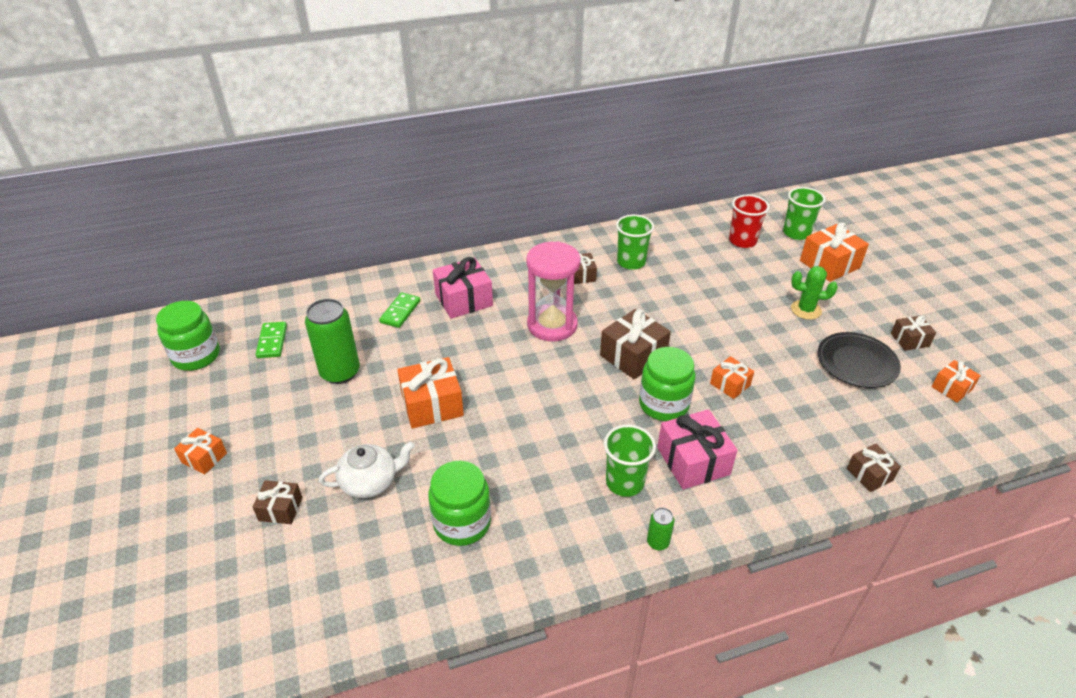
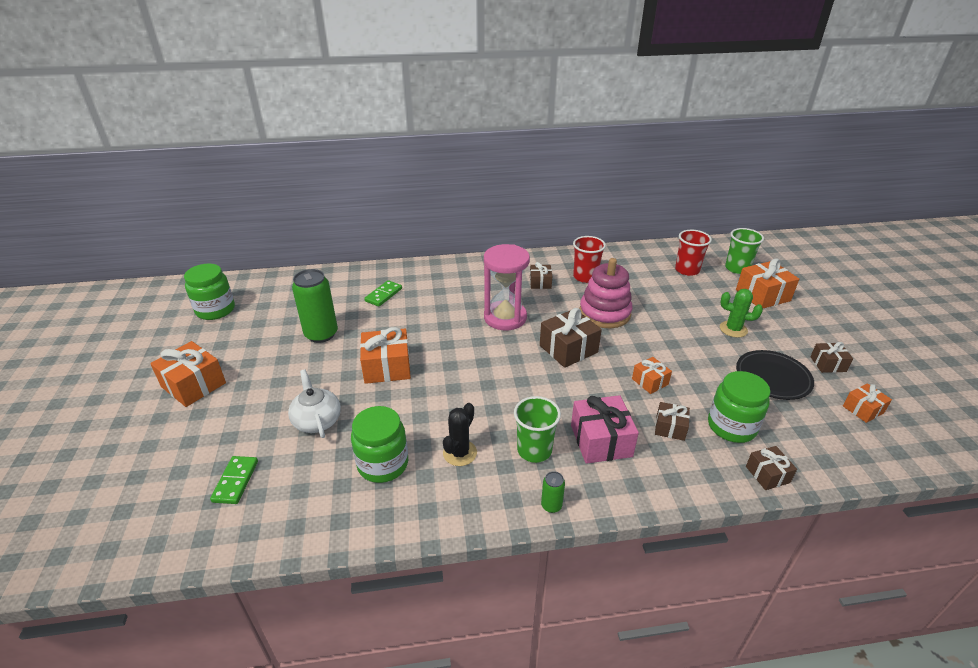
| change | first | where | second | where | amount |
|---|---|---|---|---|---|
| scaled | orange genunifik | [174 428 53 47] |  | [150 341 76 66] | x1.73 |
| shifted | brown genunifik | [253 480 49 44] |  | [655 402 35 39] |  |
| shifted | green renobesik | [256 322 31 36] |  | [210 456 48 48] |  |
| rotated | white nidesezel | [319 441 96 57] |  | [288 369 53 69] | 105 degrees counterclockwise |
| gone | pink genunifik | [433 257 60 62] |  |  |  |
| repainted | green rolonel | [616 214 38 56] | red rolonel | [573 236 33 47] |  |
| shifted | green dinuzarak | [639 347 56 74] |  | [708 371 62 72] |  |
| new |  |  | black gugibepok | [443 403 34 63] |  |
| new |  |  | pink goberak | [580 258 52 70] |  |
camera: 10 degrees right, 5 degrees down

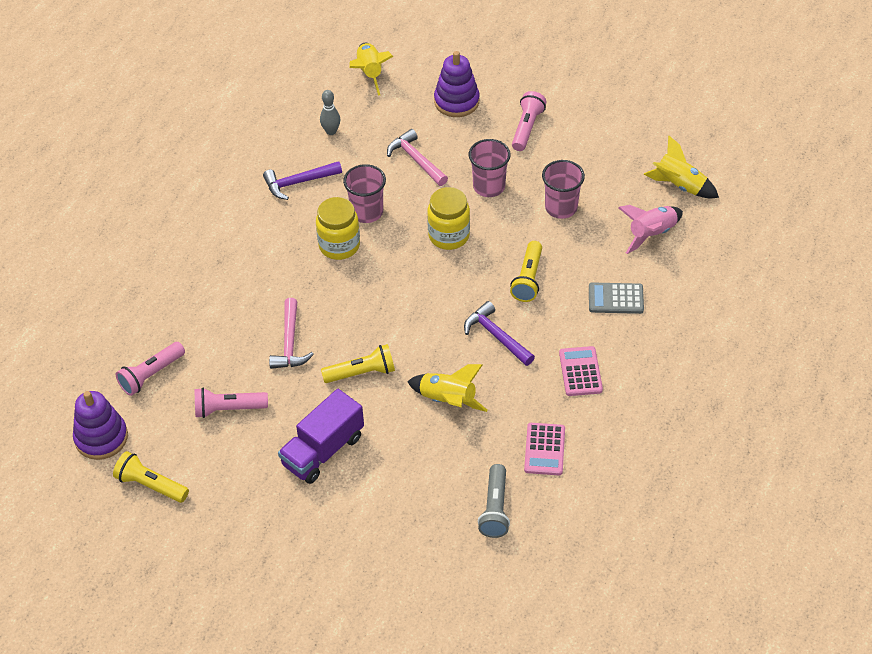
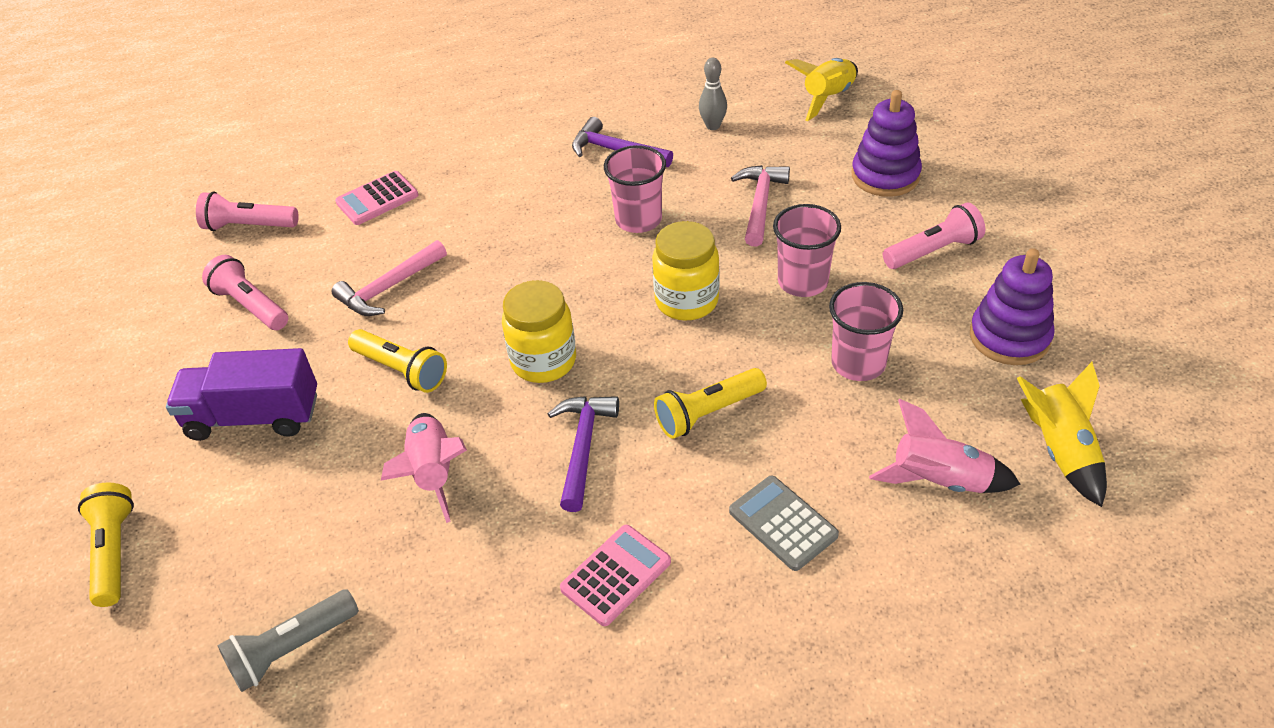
| change | first | where | second | where | amount |
|---|---|---|---|---|---|
| shifted | purple goberak | [73 391 55 69] |  | [970 248 85 117] |  |
| shifted | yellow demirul | [113 451 76 52] |  | [78 483 56 124] |  |
| shifted | yellow dinuzarak | [316 197 44 63] |  | [502 280 74 103] |  |
| repainted | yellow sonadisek | [407 364 80 48] | pink sonadisek | [381 413 86 110] |  |
| shifted | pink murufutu | [524 423 41 52] |  | [335 171 84 54] |  |
camera: 50 degrees right, 5 degrees down

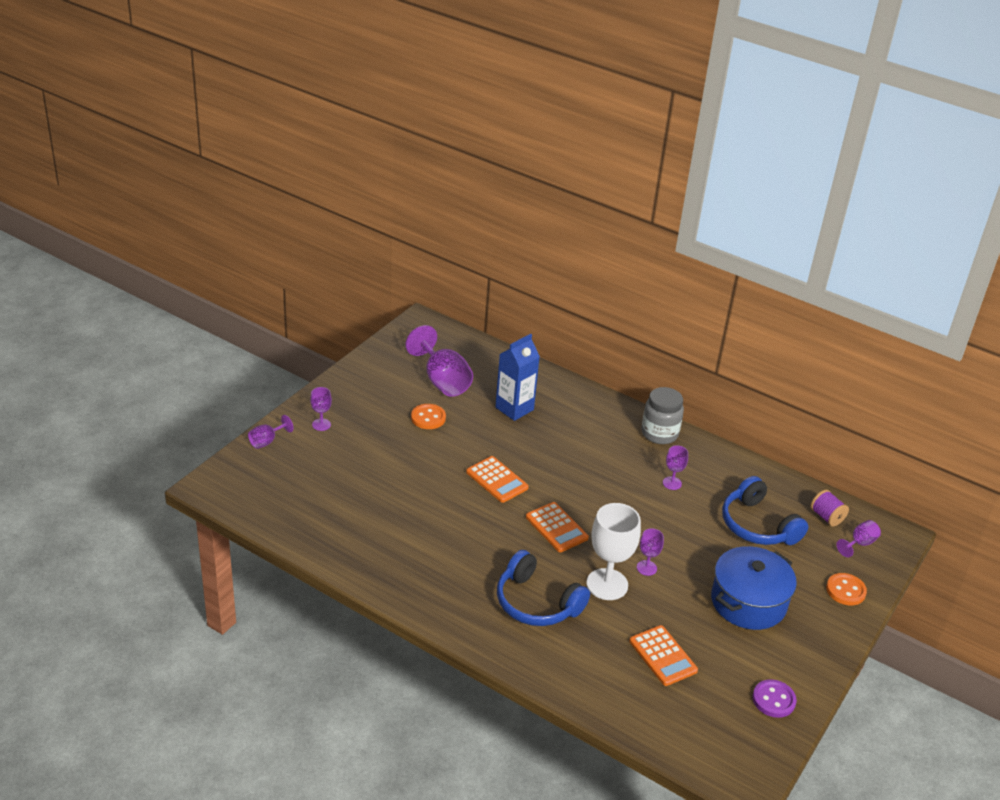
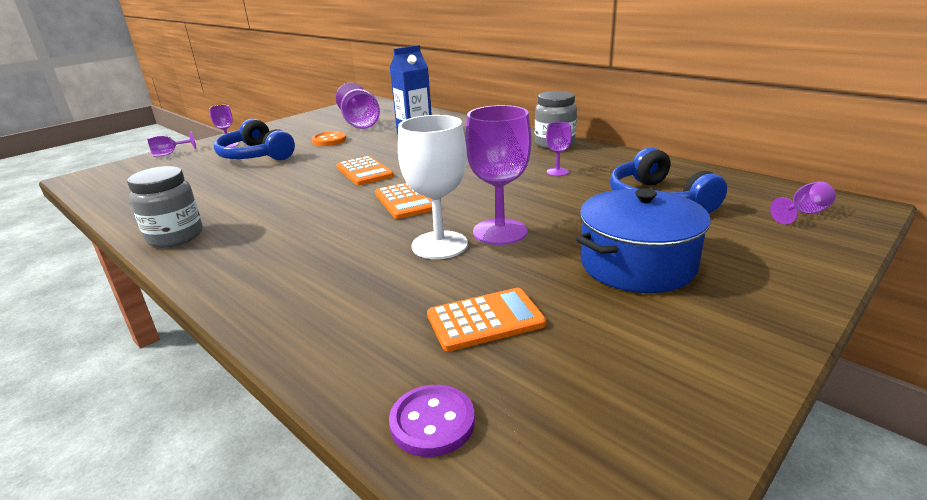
| change | first | where | second | where | amount |
|---|---|---|---|---|---|
| shifted | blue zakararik | [497 550 93 76] |  | [214 119 81 41] |  |
| rotated | orange murufutu | [629 625 69 61] |  | [427 288 119 64] | 90 degrees counterclockwise |
| scaled | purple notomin | [637 528 27 48] |  | [465 105 67 140] | x2.00 |
| shifted | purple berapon | [753 679 44 39] |  | [389 385 86 72] |  |
| gone | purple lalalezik | [810 490 39 37] |  |  |  |
| gone | orange berapon | [826 573 41 32] |  |  |  |
| new |  |  | grey dinuzarak | [127 166 76 82] |  |
camera: 15 degrees right, 10 degrees down

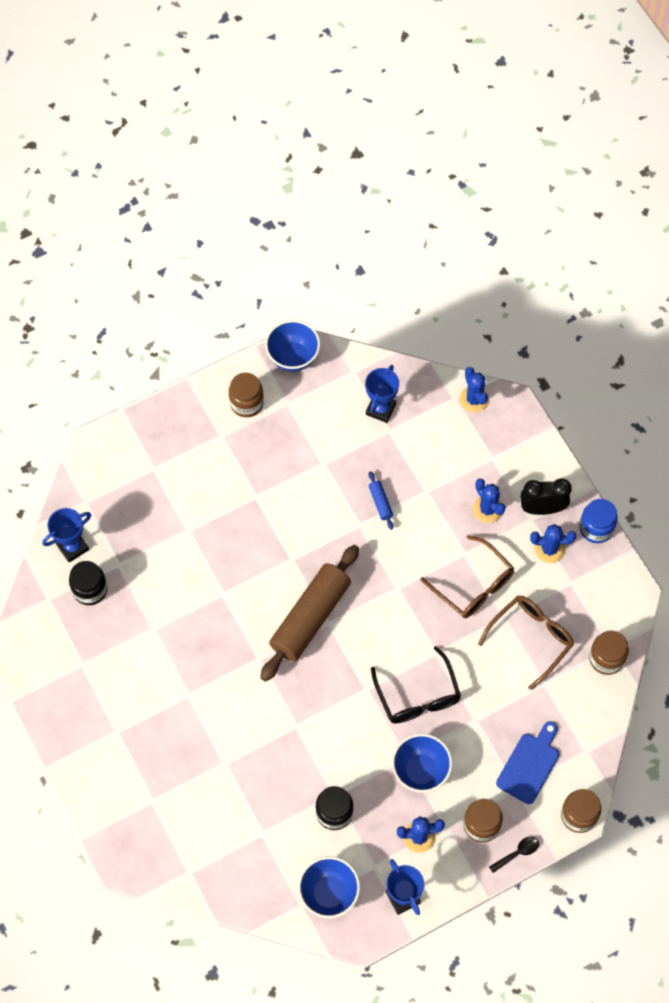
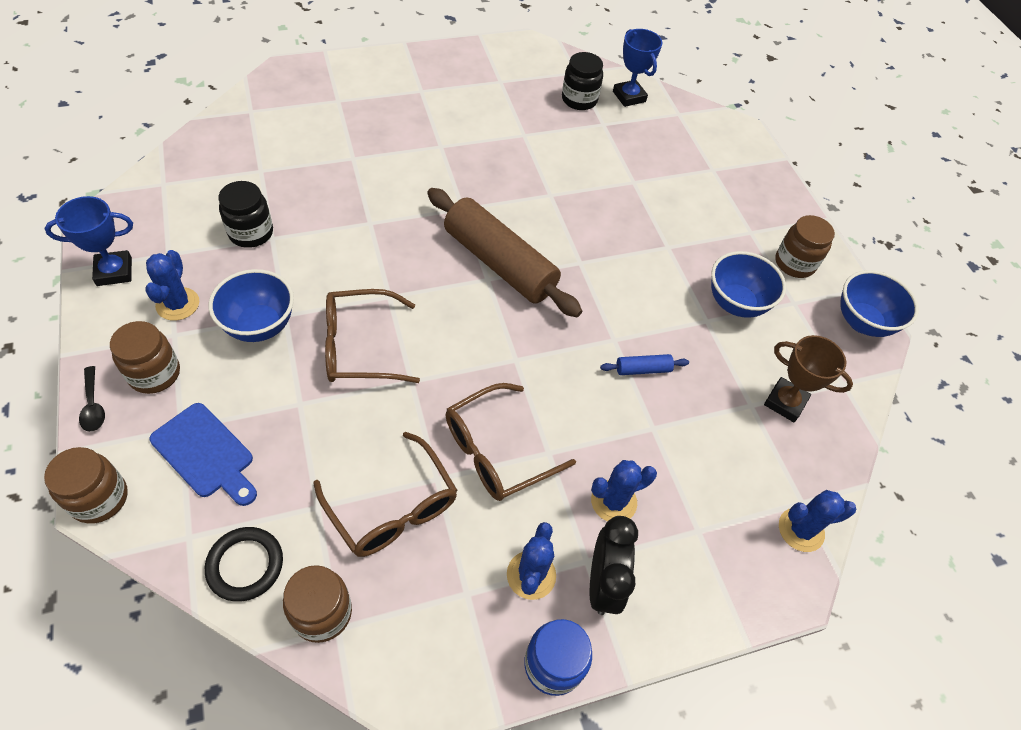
| change | first | where | second | where | amount |
|---|---|---|---|---|---|
| shifted | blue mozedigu | [298 856 62 62] |  | [711 251 75 67] |  |
| repainted | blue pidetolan | [365 365 34 58] | brown pidetolan | [764 335 89 87] |  |
| repainted | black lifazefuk | [371 646 90 77] | brown lifazefuk | [325 289 95 94] |  |
| new |  |  | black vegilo | [205 527 78 74] |  |
camera: 95 degrees right, 10 degrees down

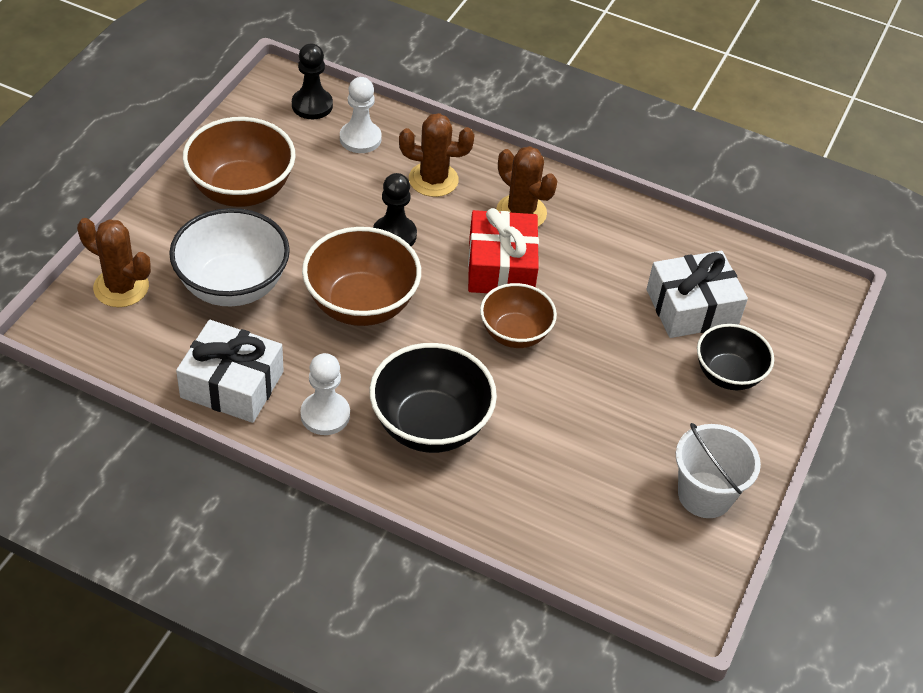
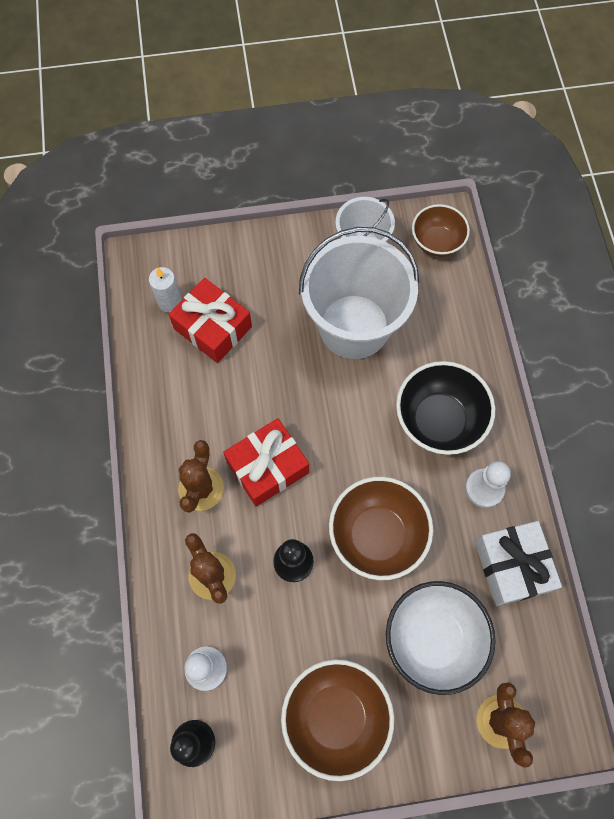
| change | first | where | second | where | amount |
|---|---|---|---|---|---|
| shifted | brown mozedigu | [480 283 77 65] |  | [412 204 58 53] |  |
| repainted | white genunifik | [647 251 101 87] | red genunifik | [169 278 83 85] |  |
| gone | black mozedigu | [697 324 77 66] |  |  |  |
| new |  |  | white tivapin | [149 267 33 45] |  |
| new |  |  | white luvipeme | [299 227 120 132] |  |
camera: 120 degrees left, 20 degrees up

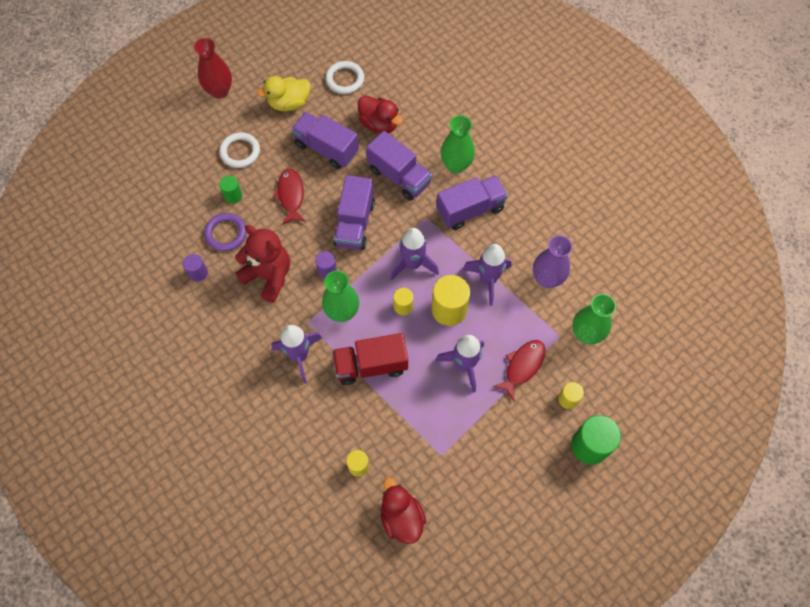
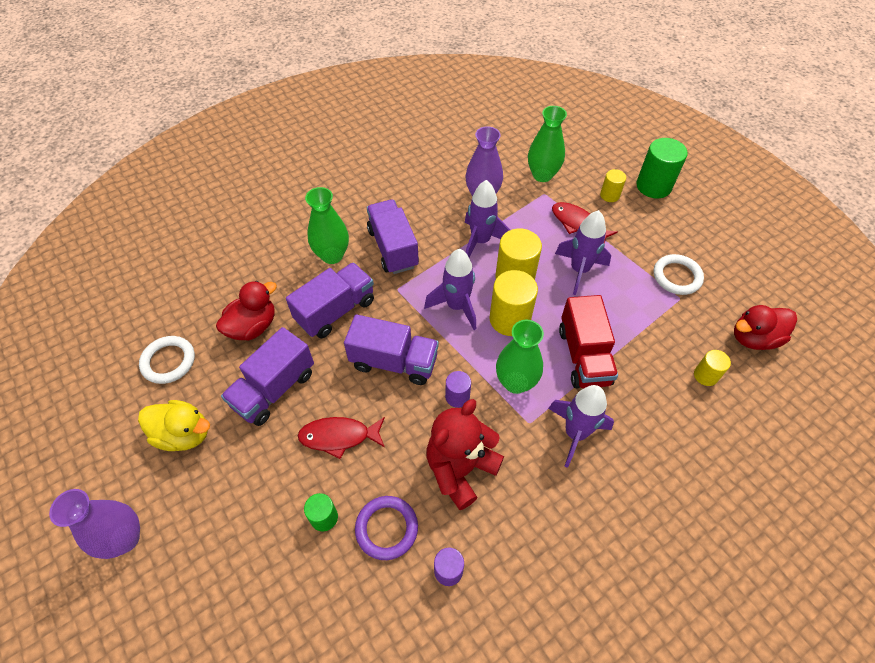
| change | first | where | second | where | amount |
|---|---|---|---|---|---|
| repainted | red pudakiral | [194 38 38 61] | purple pudakiral | [49 489 91 70] |  |
| shifted | white vegilo | [219 132 41 36] |  | [654 254 50 41] |  |
| rotated | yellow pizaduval | [257 76 54 35] |  | [138 400 72 51] | 60 degrees counterclockwise |
| scaled | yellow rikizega | [393 288 20 27] |  | [490 270 48 66] | x1.82 |
camera: 85 degrees left, 10 degrees down

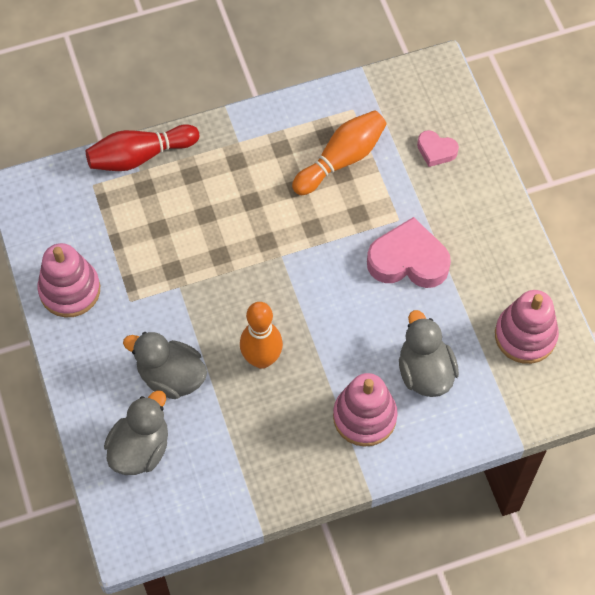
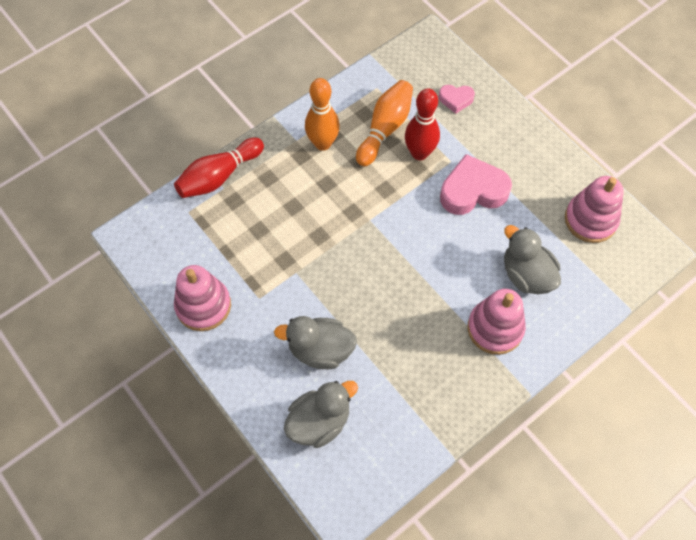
| change | first | where | second | where | amount |
|---|---|---|---|---|---|
| rotated | grey pizaduval | [104 390 64 85] |  | [284 381 74 67] | 45 degrees clockwise |
| shifted | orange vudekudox | [240 302 43 67] |  | [305 78 35 73] |  |
| new |  |  | red vudekudox | [405 88 35 72] |  |
camera: 20 degrees left, 0 degrees up

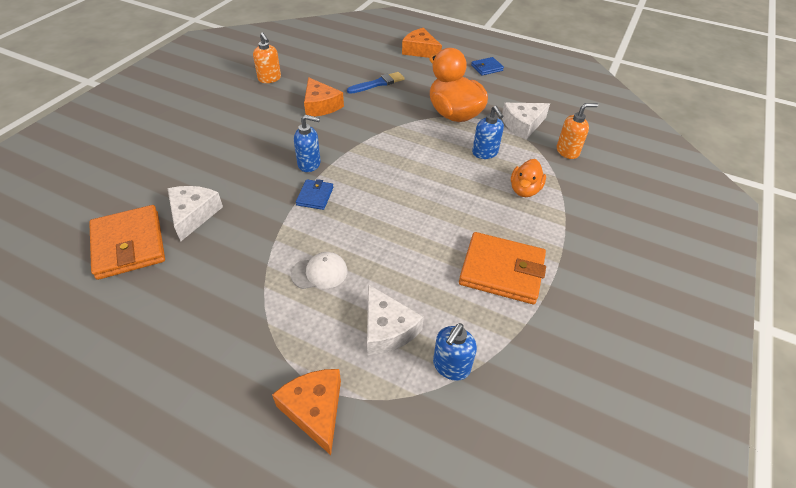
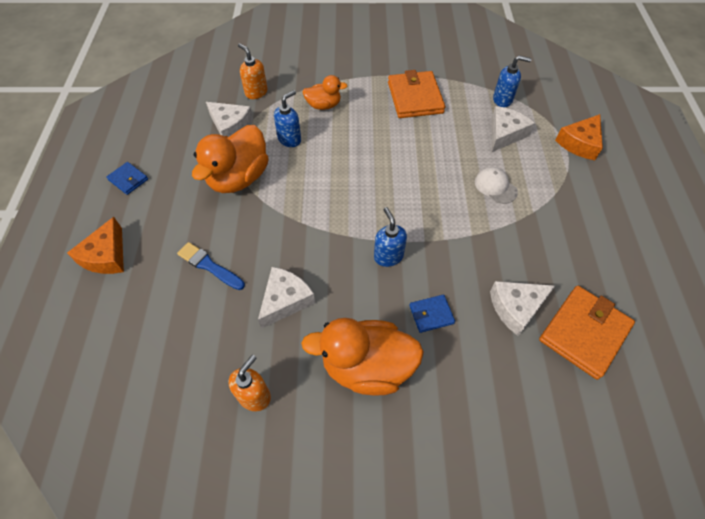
| change | first | where | second | where | amount |
|---|---|---|---|---|---|
| shifted | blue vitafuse | [296 179 38 31] |  | [409 295 46 38] |  |
| repainted | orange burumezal | [304 77 40 40] | white burumezal | [258 267 57 62] |  |
| new |  |  | orange pizaduval | [301 318 123 78] |  |
camera: 115 degrees left, 10 degrees up

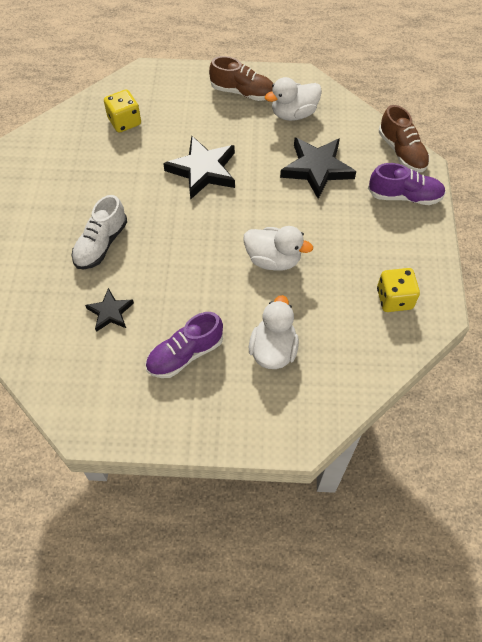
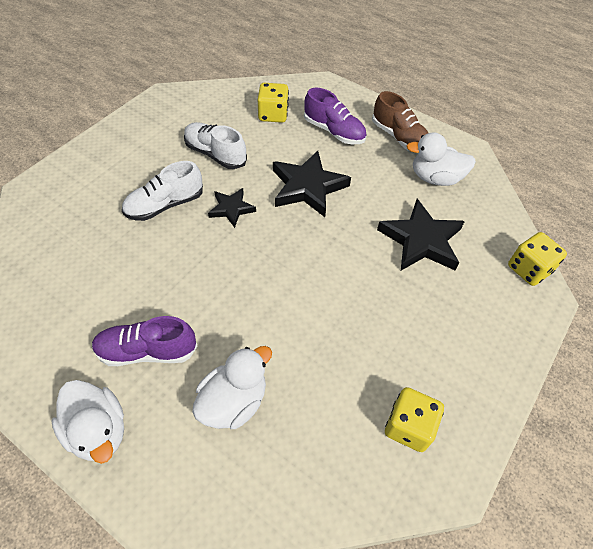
| change | first | where | second | where | amount |
|---|---|---|---|---|---|
| shifted | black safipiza | [85 288 49 44] |  | [208 188 48 40] |  |
| shifted | white pizaduval | [243 226 70 45] |  | [52 380 72 84] |  |
| shifted | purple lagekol | [368 163 78 42] |  | [304 88 63 56] |  |
| swapped | brown lagekol | [379 105 51 67] | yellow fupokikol | [508 232 59 54] |  |
| new |  |  | white lagekol | [184 122 63 47] |  |
camera: 30 degrees right, 5 degrees down

